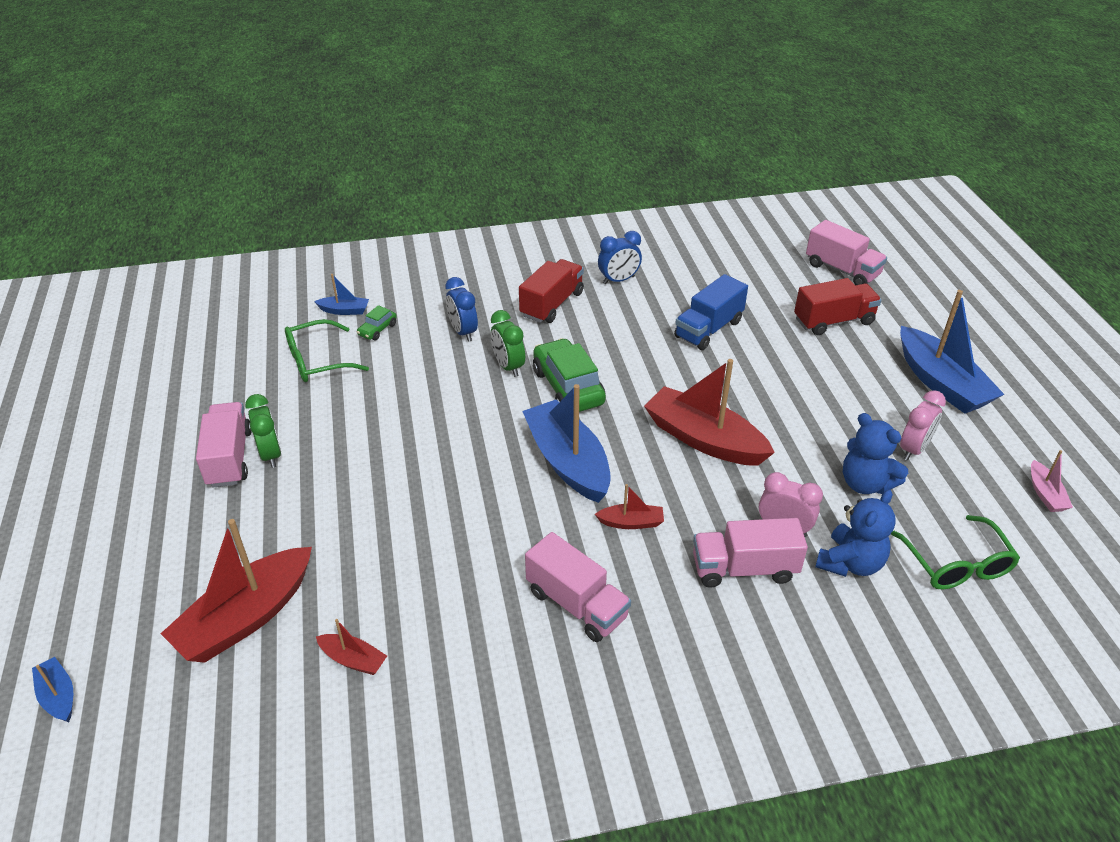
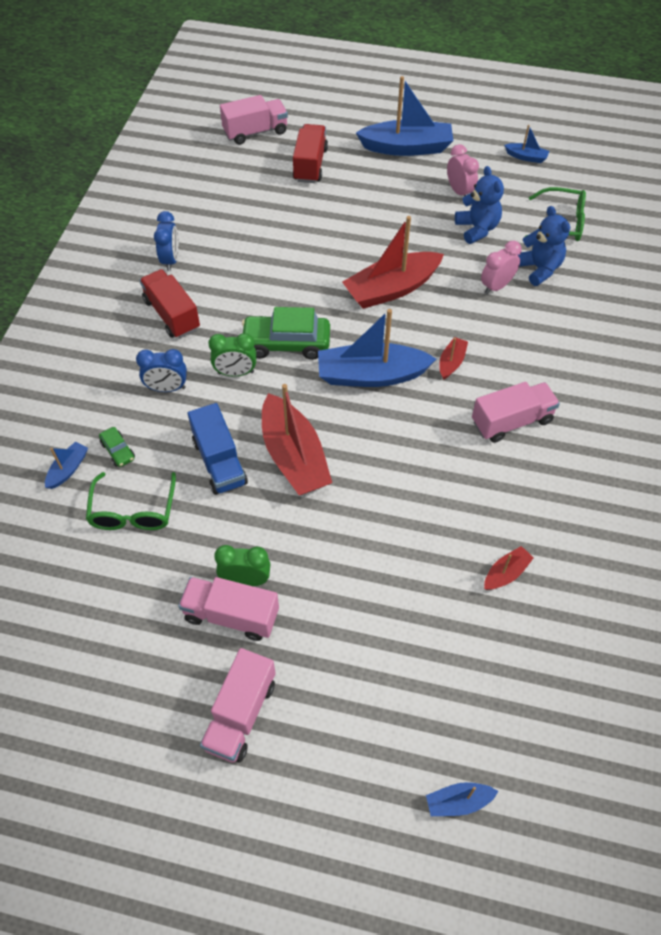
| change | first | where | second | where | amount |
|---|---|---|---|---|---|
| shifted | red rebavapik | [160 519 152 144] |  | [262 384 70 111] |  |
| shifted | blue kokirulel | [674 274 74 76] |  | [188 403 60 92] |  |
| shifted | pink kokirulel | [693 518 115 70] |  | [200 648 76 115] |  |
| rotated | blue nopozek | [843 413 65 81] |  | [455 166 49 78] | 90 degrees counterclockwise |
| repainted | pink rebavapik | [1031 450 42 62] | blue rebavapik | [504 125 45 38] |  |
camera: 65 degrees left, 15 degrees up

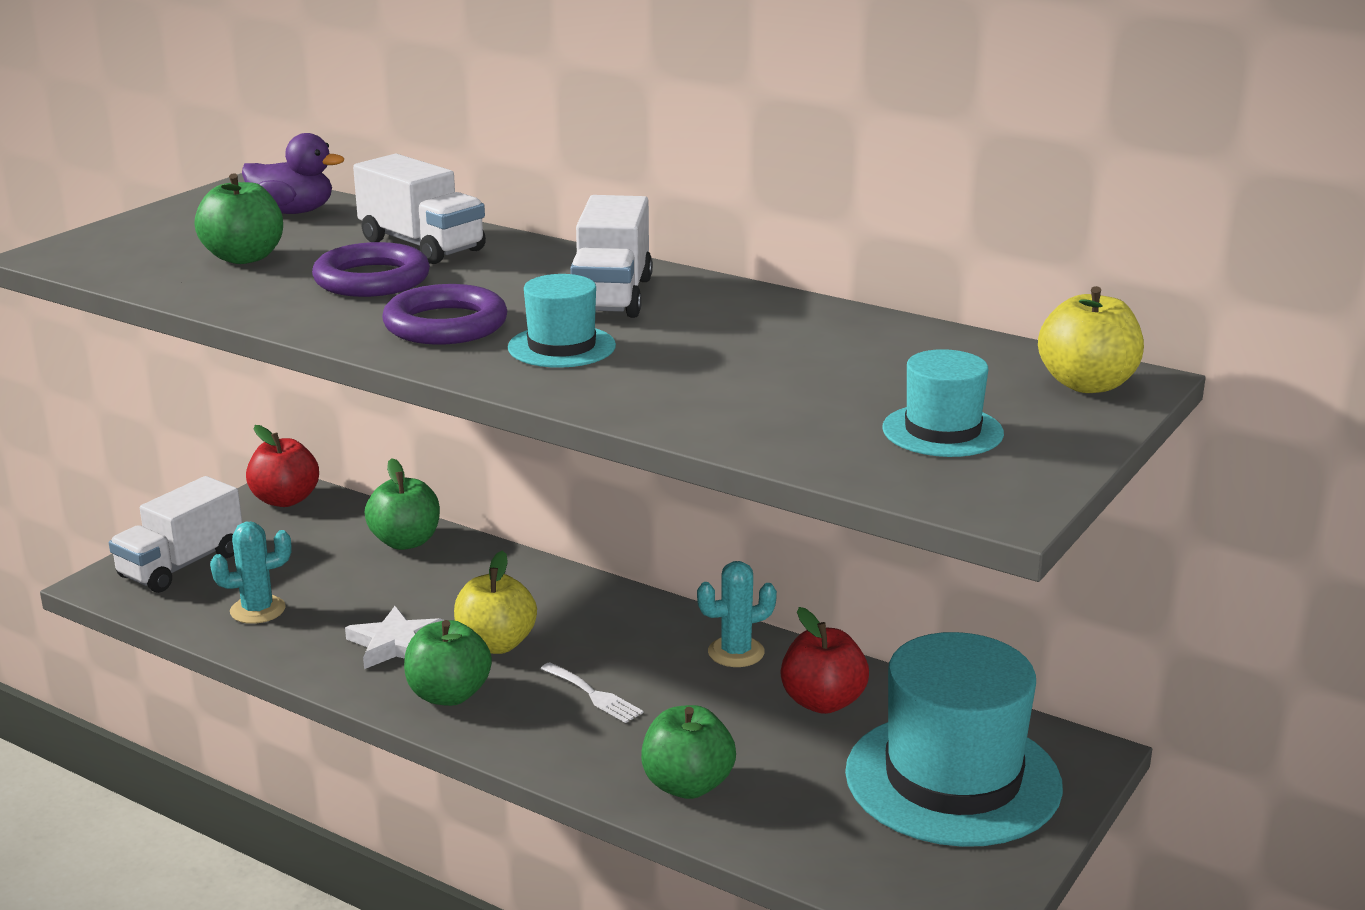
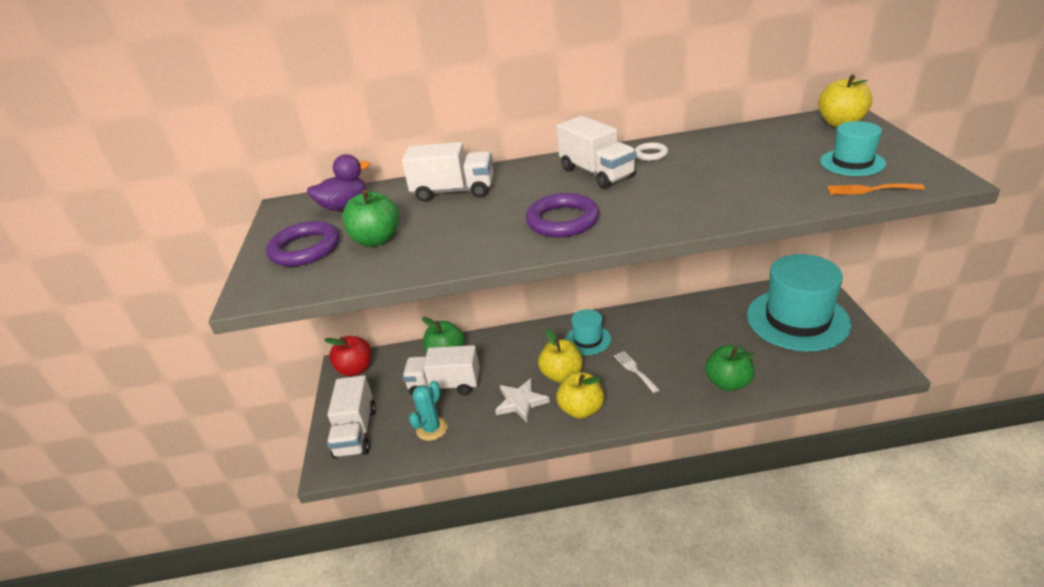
| change | first | where | second | where | amount |
|---|---|---|---|---|---|
| shifted | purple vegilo | [312 242 118 55] |  | [266 221 73 46] |  |
| repainted | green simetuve | [404 620 88 86] | yellow simetuve | [556 372 48 47] |  |
| shifted | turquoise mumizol | [508 274 108 94] |  | [565 309 46 46] |  |
| rotated | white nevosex | [541 662 102 61] |  | [614 351 45 42] | 120 degrees counterclockwise |
| gone | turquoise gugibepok | [697 561 80 106] |  |  |  |
| gone | red simetuve | [781 607 88 107] |  |  |  |
| new |  |  | white kokirulel | [402 345 78 51] |  |
| new |  |  | white vegilo | [634 142 34 19] |  |
| new |  |  | orange nevosex | [827 183 98 12] |  |
camera: 35 degrees left, 10 degrees up

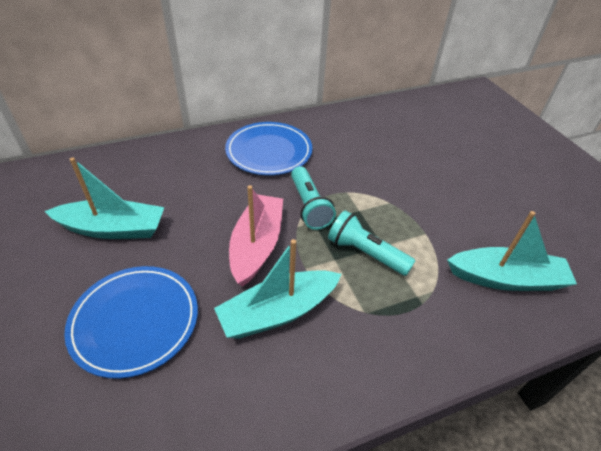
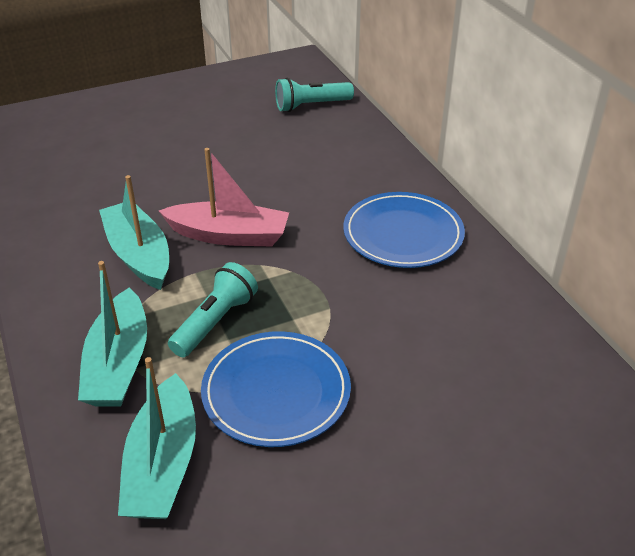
| change | first | where | second | where | amount |
|---|---|---|---|---|---|
| shifted | turquoise rebavapik | [45 157 119 82] |  | [78 261 69 145] |  |
| shifted | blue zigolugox | [64 266 134 113] |  | [201 331 150 116] |  |
| shifted | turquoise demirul | [291 166 45 64] |  | [275 78 79 34] |  |
camera: 90 degrees right, 5 degrees down

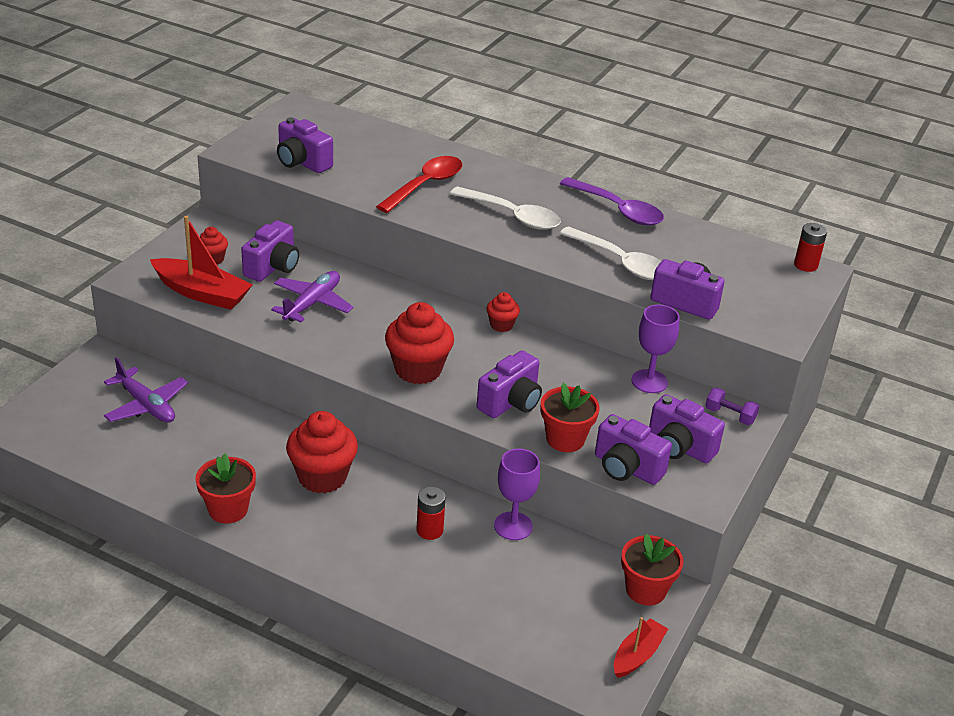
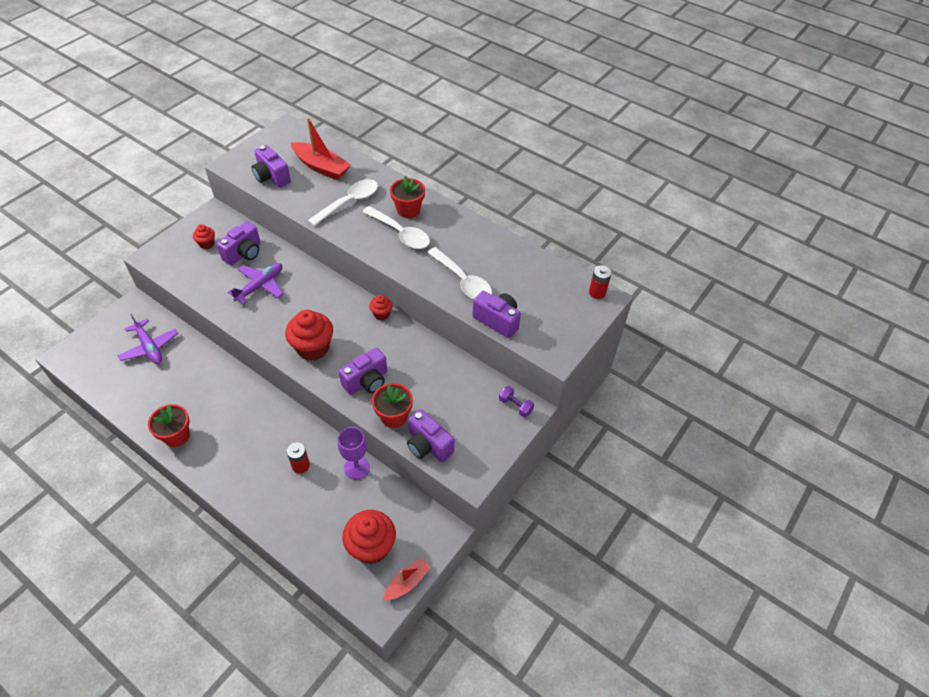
| change | first | where | second | where | amount |
|---|---|---|---|---|---|
| shifted | red rebavapik | [150 216 103 94] |  | [291 117 60 63] |  |
| shifted | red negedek | [286 411 72 83] |  | [342 510 54 54] |  |
| repainted | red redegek | [376 156 86 57] | white redegek | [308 179 70 47] |  |
| gone | purple redegek | [560 177 104 48] |  |  |  |
| shifted | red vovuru | [621 534 62 72] |  | [390 176 35 42] |  |
| gone | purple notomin | [632 305 48 88] |  |  |  |
| gone | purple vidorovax | [649 394 76 69] |  |  |  |
camera: 10 degrees right, 15 degrees up

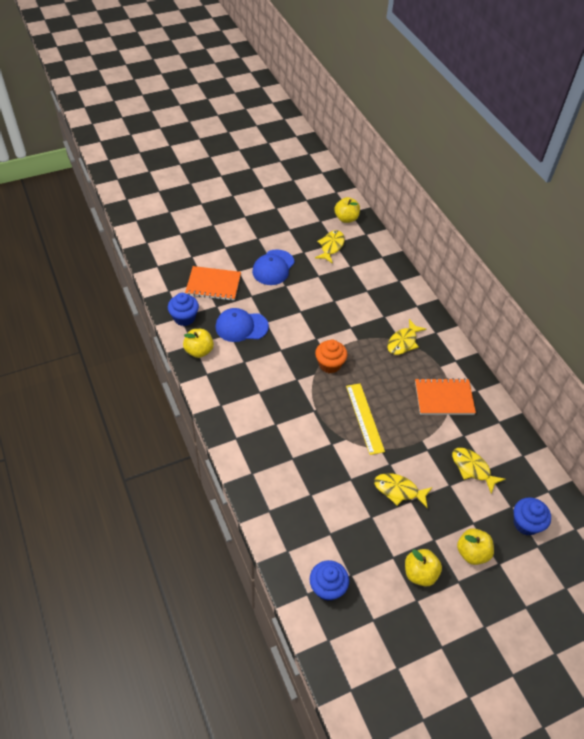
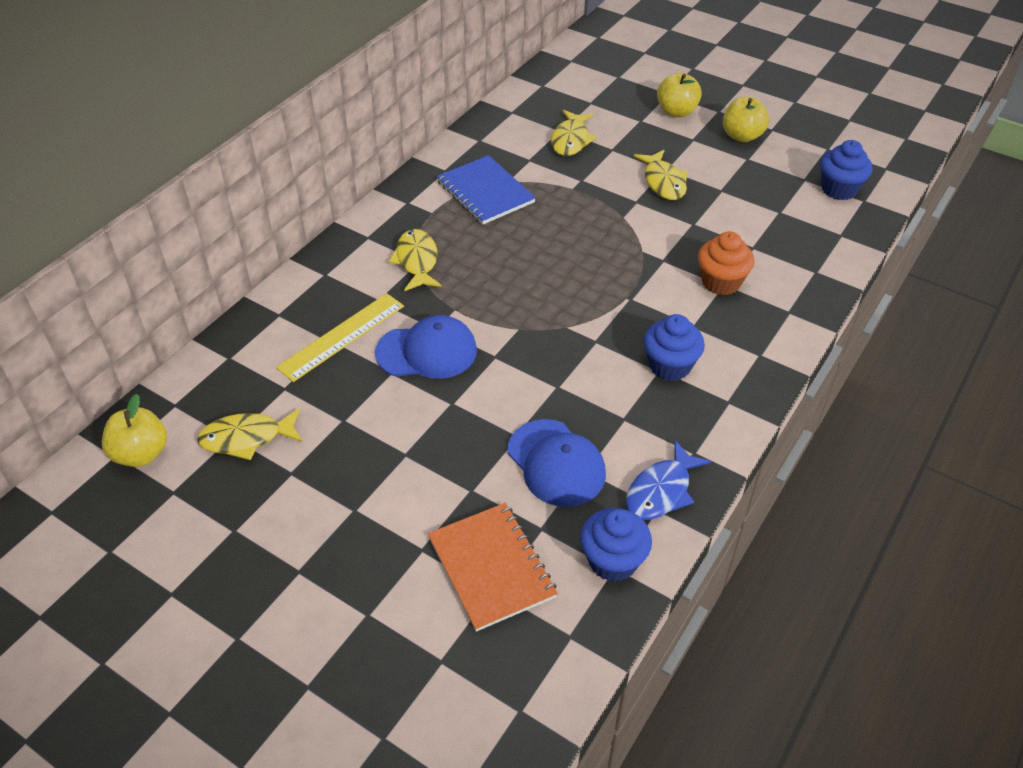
| change | first | where | second | where | amount |
|---|---|---|---|---|---|
| swapped | yellow simetuve | [183 329 31 29] | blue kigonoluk | [626 440 85 80] |  |
| shifted | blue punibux | [252 249 43 36] |  | [375 315 102 64] |  |
| shifted | orange negedek | [315 340 33 33] |  | [698 231 57 64] |  |
| shifted | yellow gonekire | [346 383 39 72] |  | [276 293 128 89] |  |
| rotated | yellow kigonoluk | [387 319 39 36] |  | [388 229 54 62] | 105 degrees counterclockwise |
| repainted | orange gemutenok | [415 378 61 37] | blue gemutenok | [437 155 99 69] |  |
| shifted | blue negedek | [514 497 37 38] |  | [643 314 62 67] |  |
camera: 120 degrees left, 5 degrees down

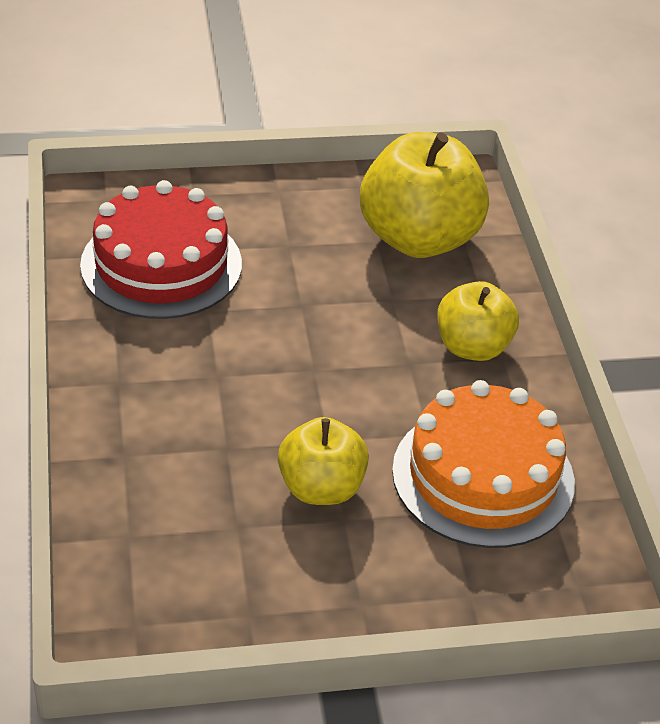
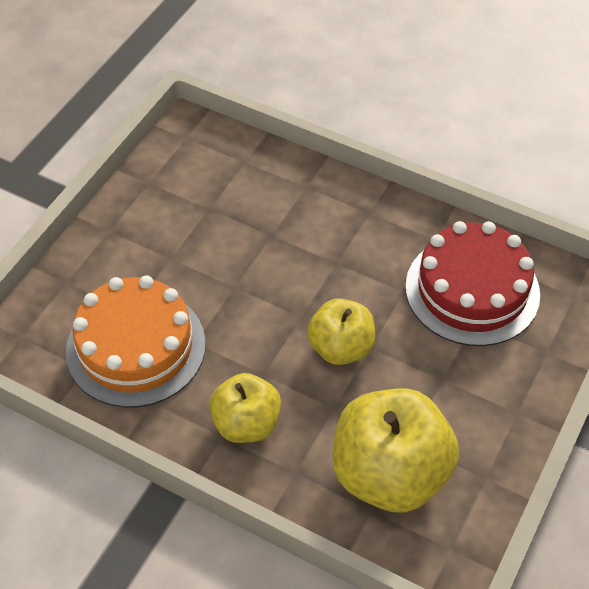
| change | first | where | second | where | amount |
|---|---|---|---|---|---|
| shifted | yellow simetuve | [278 417 91 88] |  | [307 298 68 67] |  |
camera: 130 degrees right, 10 degrees up

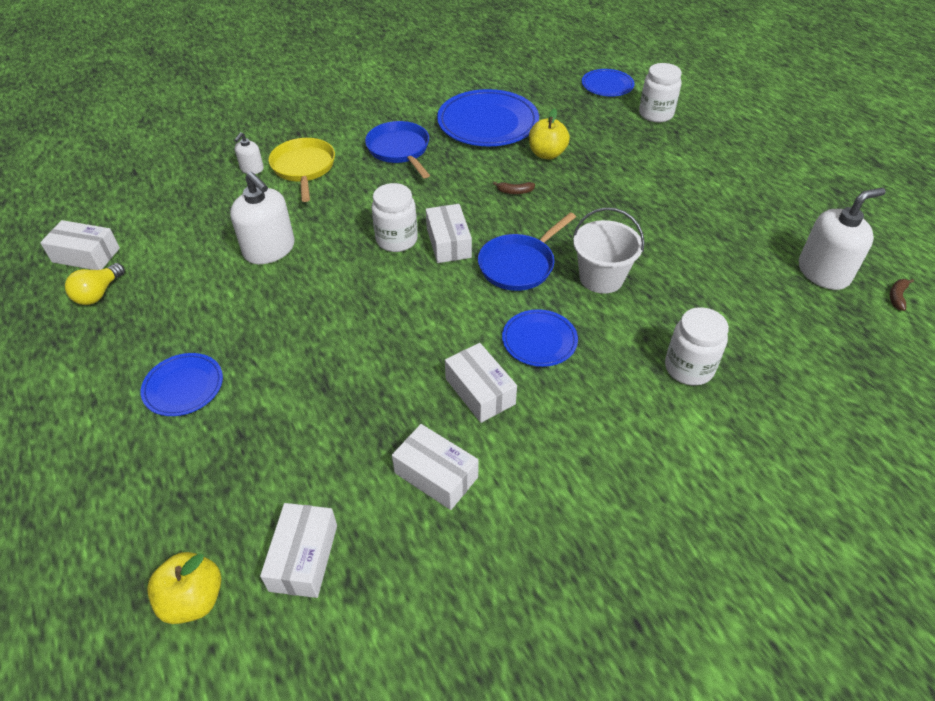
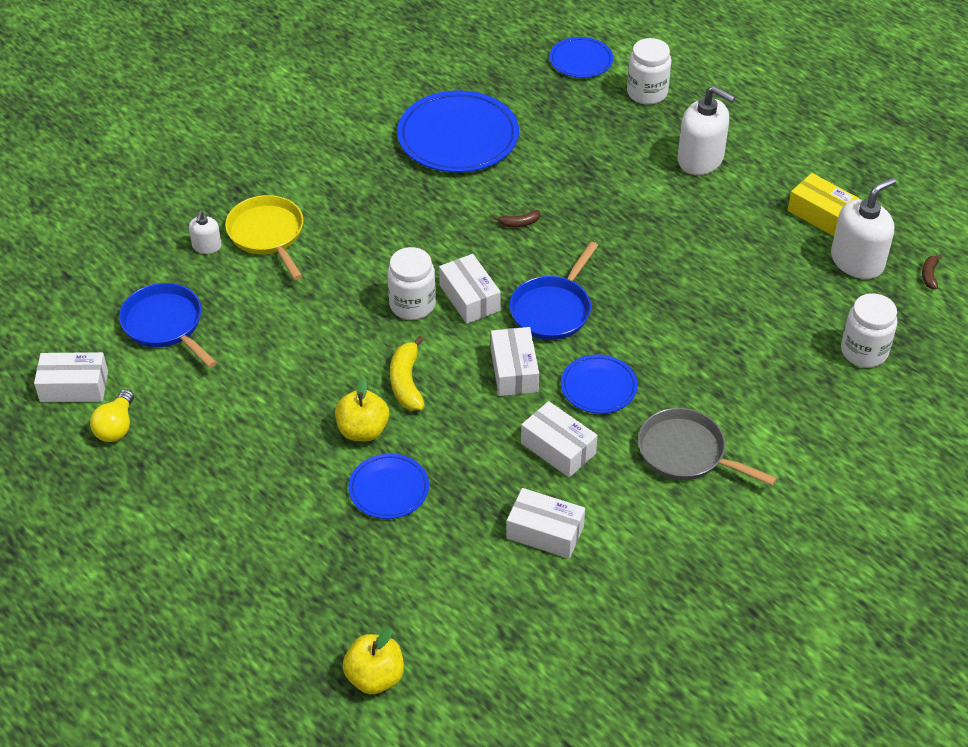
| change | first | where | second | where | amount |
|---|---|---|---|---|---|
| shifted | blue zigolugox | [141 353 82 63] |  | [348 454 81 65] |  |
| shifted | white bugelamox | [230 172 65 92] |  | [678 85 58 90] |  |
| shifted | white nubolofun | [260 503 77 95] |  | [491 327 48 69] |  |
| shifted | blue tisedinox | [365 121 65 57] |  | [119 283 98 85] |  |
| shifted | yellow simetuve | [529 109 41 51] |  | [335 377 54 64] |  |
| gone | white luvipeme | [573 207 72 87] |  |  |  |
| shifted | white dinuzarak | [665 307 64 79] |  | [841 293 56 74] |  |
| new |  |  | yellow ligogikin | [390 336 35 75] |  |
| new |  |  | grey tisedinox | [638 408 139 78] |  |
| new |  |  | yellow nubolofun | [788 173 71 63] |  |
camera: 15 degrees left, 0 degrees up

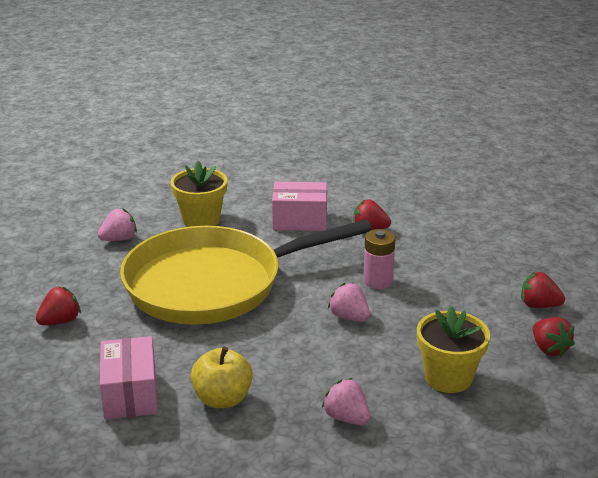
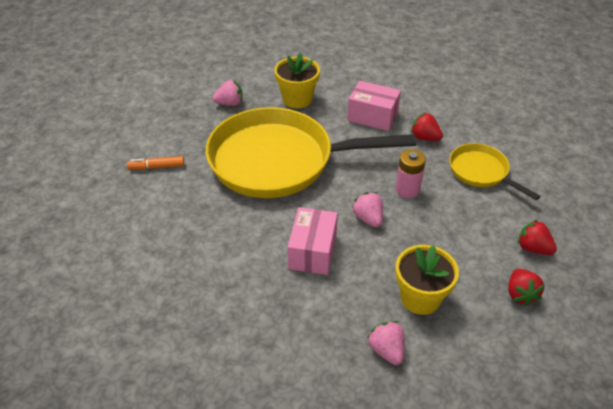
| change | first | where | second | where | amount |
|---|---|---|---|---|---|
| swapped | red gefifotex | [36 287 45 38] | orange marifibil | [127 156 57 14] |  |
| shifted | pink nubolofun | [100 336 58 83] |  | [288 207 50 68] |  |
| gone | yellow simetuve | [191 346 62 62] |  |  |  |
| shifted | pink gefifotex | [322 378 48 47] |  | [367 321 38 44] |  |
| new |  |  | yellow tisedinox | [449 143 92 57] |  |
camera: 20 degrees right, 15 degrees up

